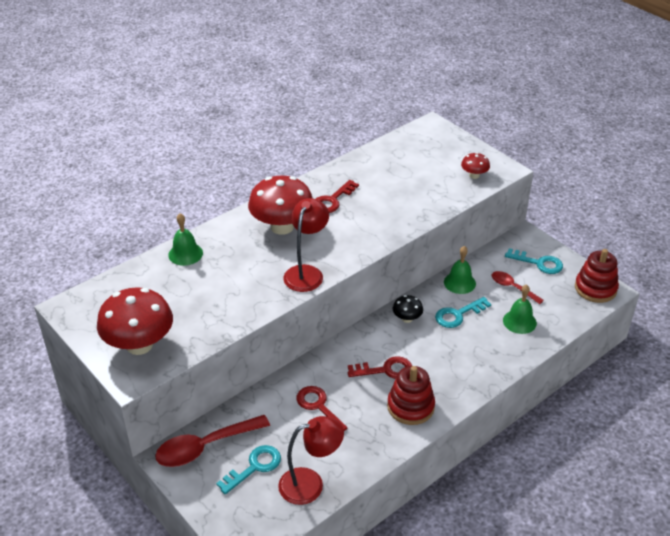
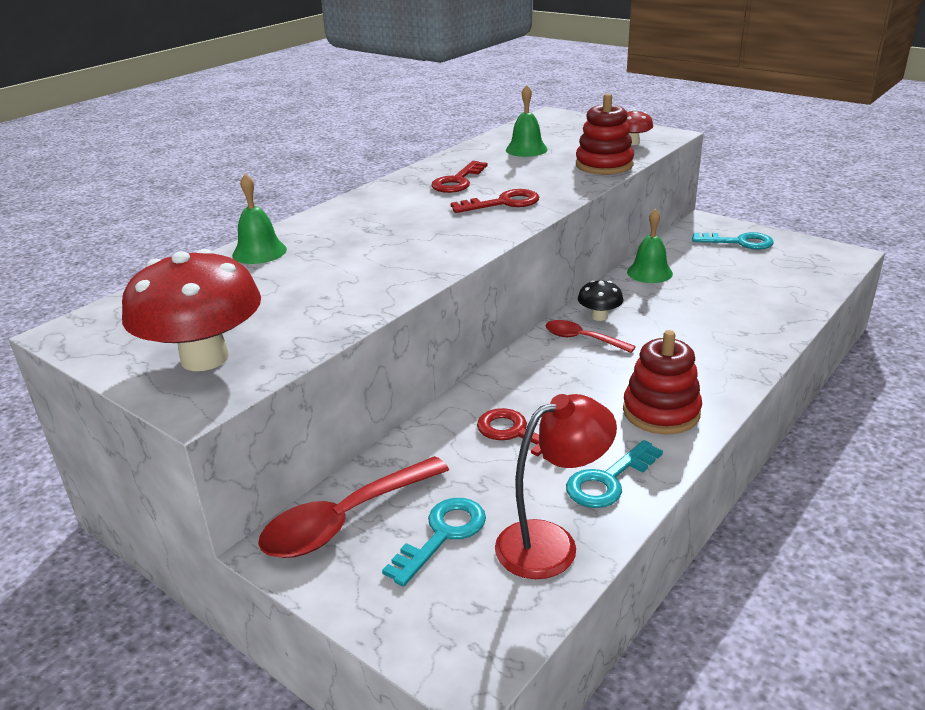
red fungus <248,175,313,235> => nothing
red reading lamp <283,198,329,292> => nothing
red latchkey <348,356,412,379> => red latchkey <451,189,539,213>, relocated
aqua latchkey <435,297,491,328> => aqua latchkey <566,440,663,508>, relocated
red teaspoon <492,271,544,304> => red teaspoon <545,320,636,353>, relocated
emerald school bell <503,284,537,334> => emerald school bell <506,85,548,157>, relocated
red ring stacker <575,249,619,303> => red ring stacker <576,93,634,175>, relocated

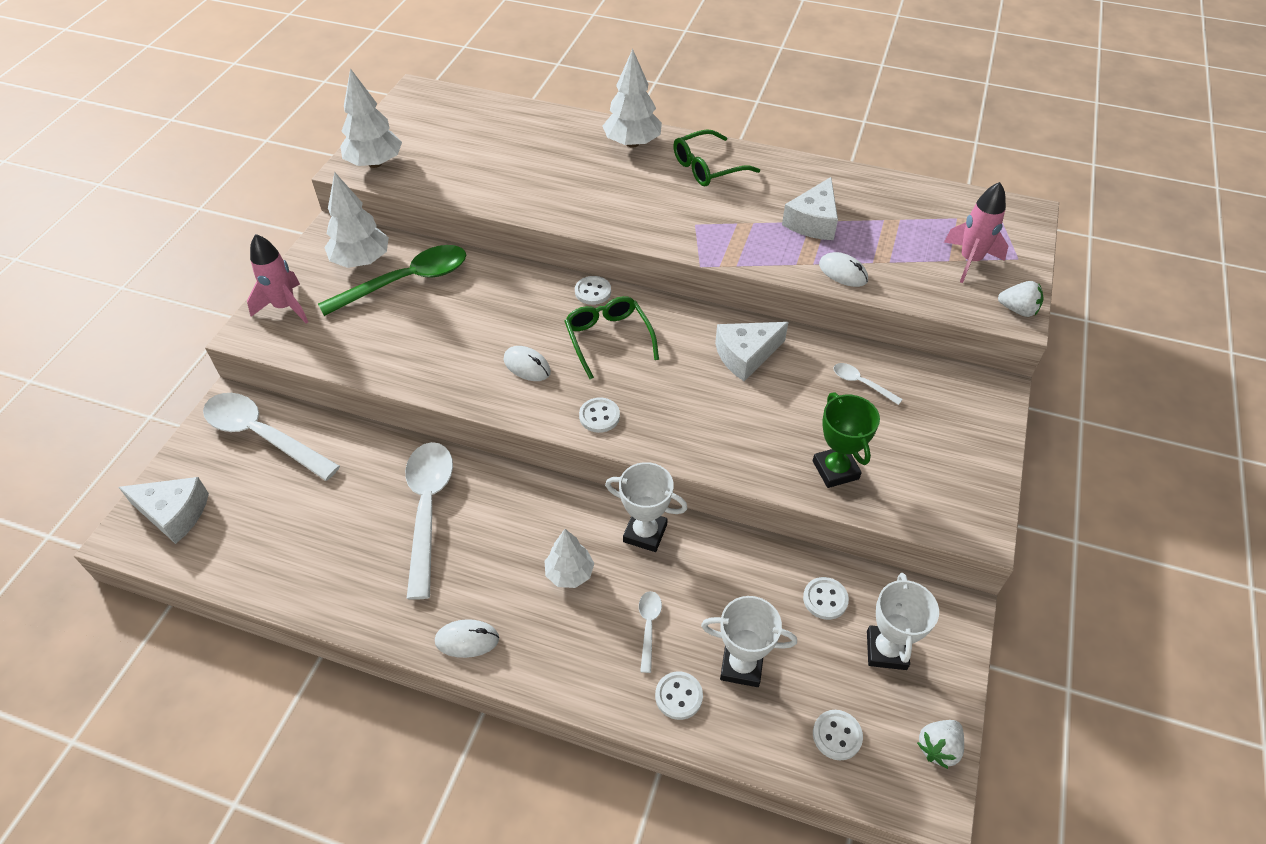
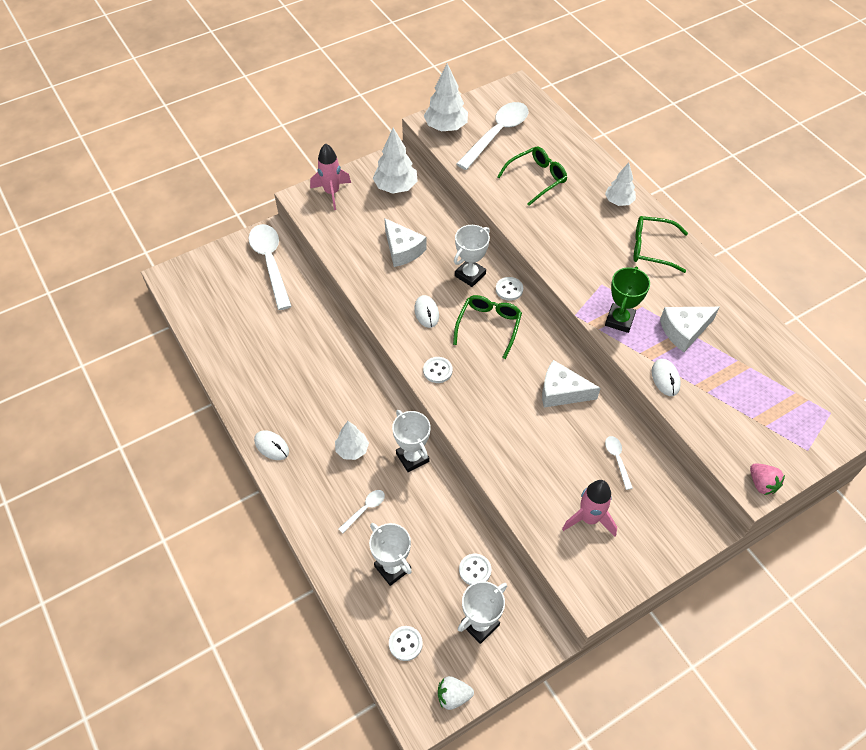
emerald teaspoon <318,245,466,316> => nothing
snow-white button <655,672,703,720> => nothing
nothing => snow-white prize cup <454,225,490,287>
nothing => emerald eyeglasses <497,146,567,206>
snow-white cheese wedge <119,477,209,544> => snow-white cheese wedge <384,218,427,267>, relocated
snow-white teaspoon <405,442,453,600> => snow-white teaspoon <456,102,528,170>, relocated
emerald prize cup <813,392,880,488> => emerald prize cup <605,266,650,333>, relocated
pink toy rocket <944,182,1008,283> => pink toy rocket <562,480,617,536>, relocated
snow-white strawberry <998,281,1044,317> => pink strawberry <750,463,785,495>
snow-white tree <603,49,662,148> => snow-white tree <605,163,636,206>, x0.65

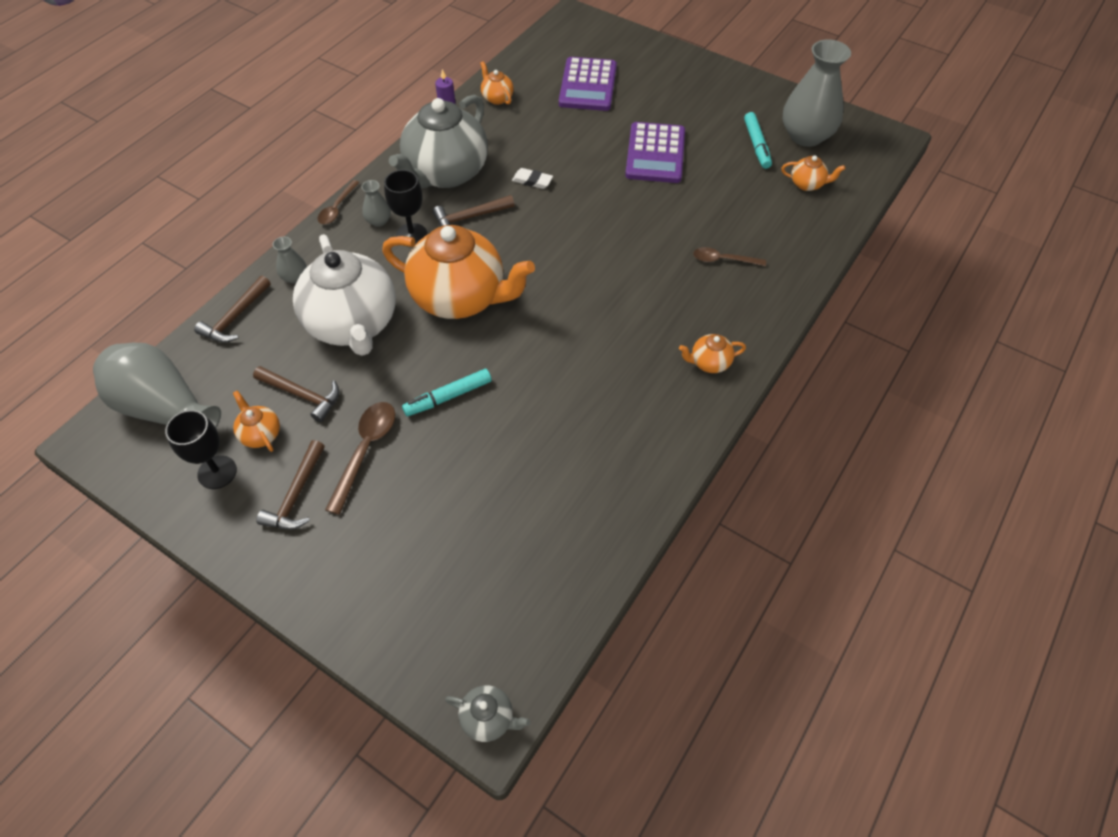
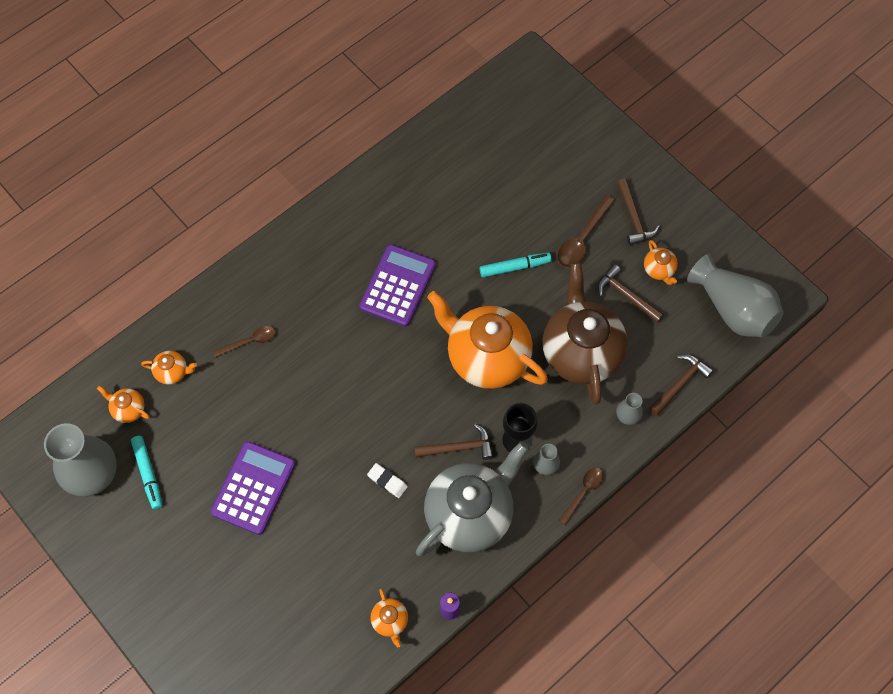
black goblet <165,410,237,489> => nothing
gray tea pot <445,685,531,742> => nothing
purple adding machine <559,57,617,111> => purple adding machine <359,244,436,327>, relocated
orange-coloured tea pot <679,334,746,373> => orange-coloured tea pot <141,351,197,385>, relocated
snow-white tea pot <293,234,396,356> => dark brown tea pot <542,262,628,405>
dark brown carpenter's hammer <256,440,325,530> => dark brown carpenter's hammer <617,179,660,245>, 135 degrees clockwise
dark brown teaspoon <693,247,766,266> => dark brown teaspoon <213,326,276,357>, 45 degrees counterclockwise
aqua marker <744,112,772,169> => aqua marker <131,436,162,509>, 150 degrees clockwise

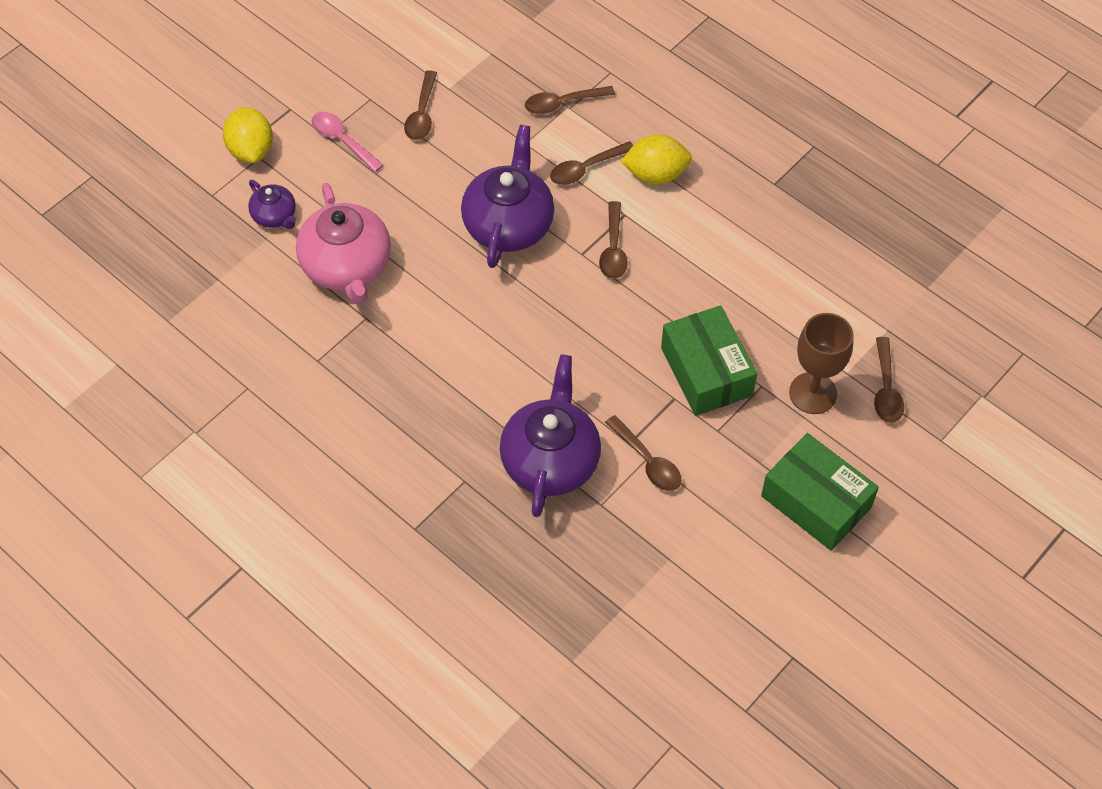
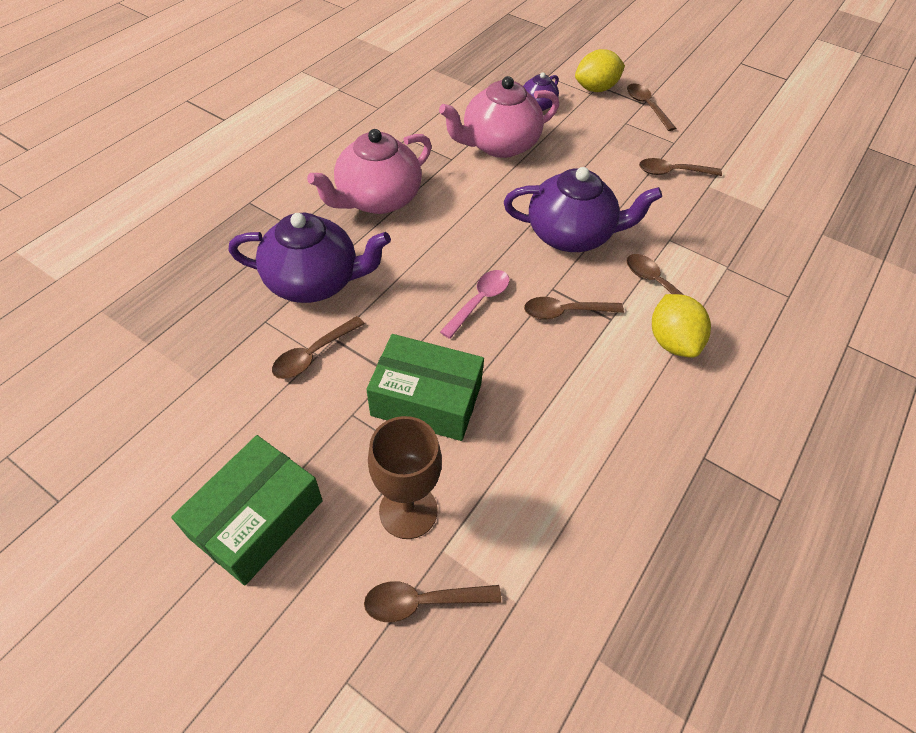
nothing => pink tea pot <307,129,432,214>
pink teaspoon <312,112,383,172> => pink teaspoon <440,270,509,339>, relocated
dark brown teaspoon <525,86,615,114> => dark brown teaspoon <627,84,676,131>, relocated
emerald box <661,305,757,416> => emerald box <366,334,484,441>, 45 degrees clockwise

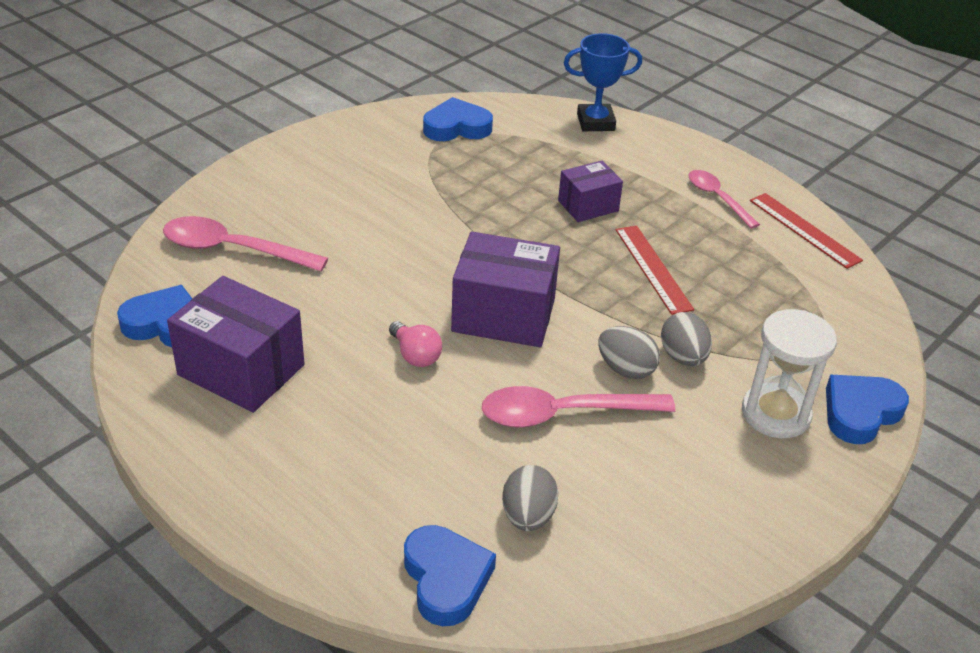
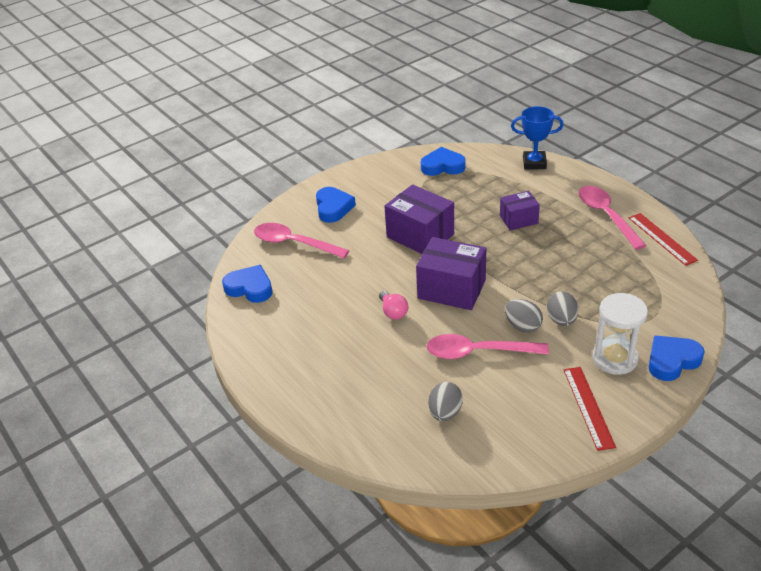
purple box <167,276,305,413> => purple box <384,184,454,254>, relocated
cobalt love heart <404,525,496,626> => cobalt love heart <316,187,356,223>, relocated
red measuring stick <616,225,694,315> => red measuring stick <564,367,616,451>, relocated
pink teaspoon <689,170,760,229> => pink teaspoon <579,186,647,250>, x1.58

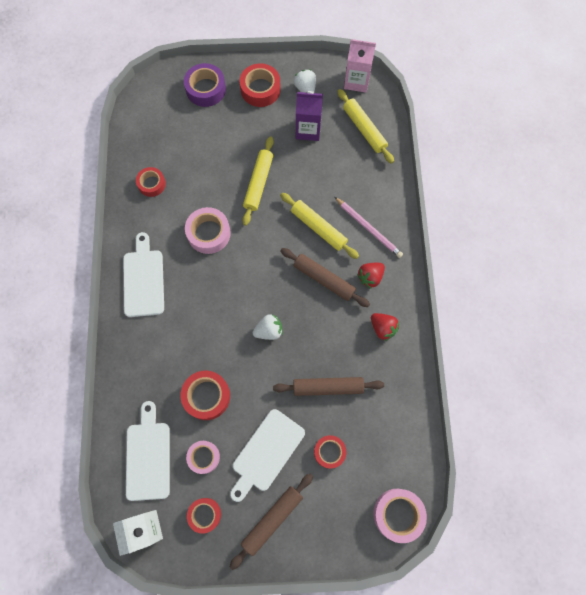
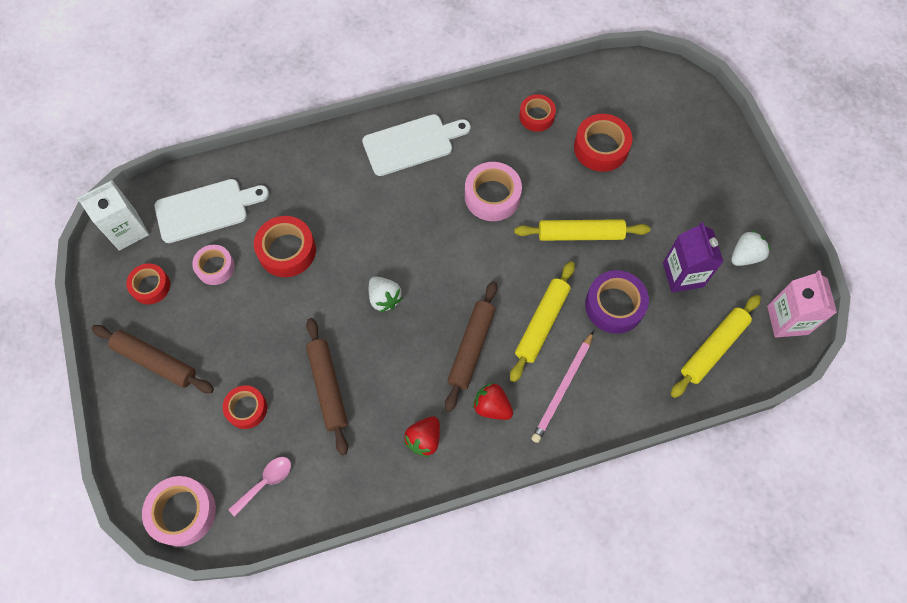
snow-white bread board <230,409,305,502> => nothing
nothing => pink teaspoon <228,457,291,517>
purple roll of tape <184,63,226,107> => purple roll of tape <585,270,649,334>, relocated
red roll of tape <240,63,281,107> => red roll of tape <574,114,632,172>, relocated

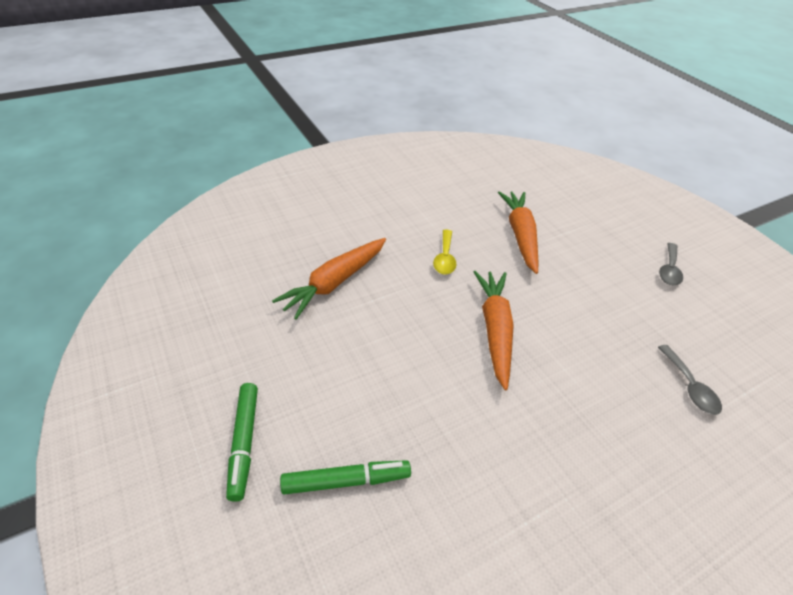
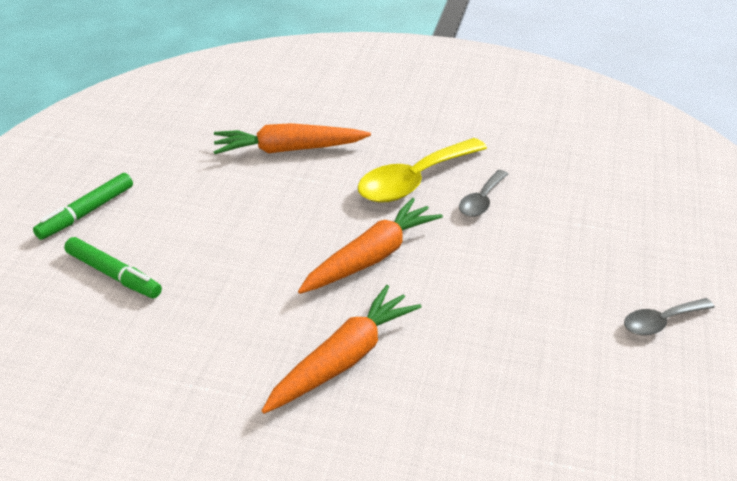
orange-coloured toy carrot <498,191,538,274> => orange-coloured toy carrot <262,285,422,414>, relocated
gray teaspoon <658,345,722,415> => gray teaspoon <459,170,508,217>, relocated
bright yellow teaspoon <433,229,456,275> => bright yellow teaspoon <358,138,487,203>, x1.83

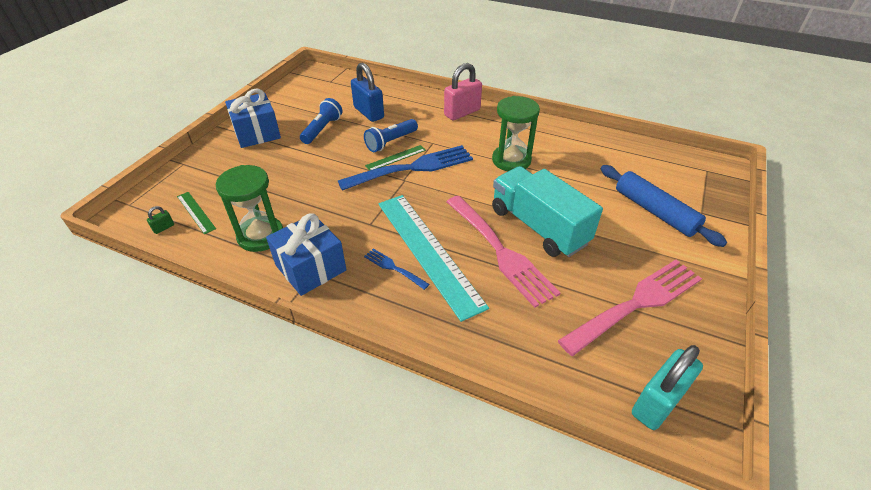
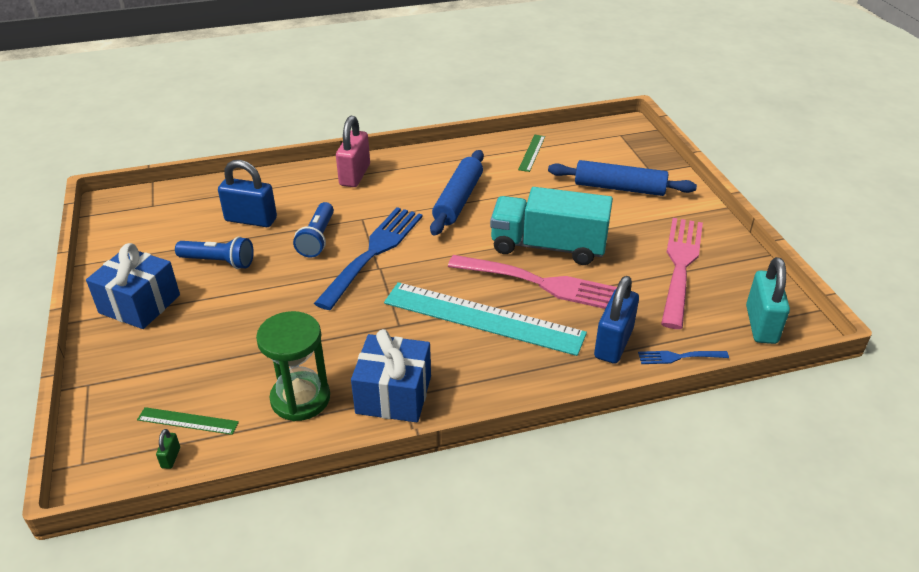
nothing => cobalt small lock <594,276,639,364>
cobalt fork <364,248,429,290> => cobalt fork <638,351,729,364>, relocated
emerald measuring stick <365,145,426,171> => emerald measuring stick <518,135,545,172>, relocated
emerald sandglass <492,96,540,171> => cobalt dough roller <430,150,484,235>
cobalt flashlight <300,98,343,144> => cobalt flashlight <175,236,254,269>, 120 degrees clockwise

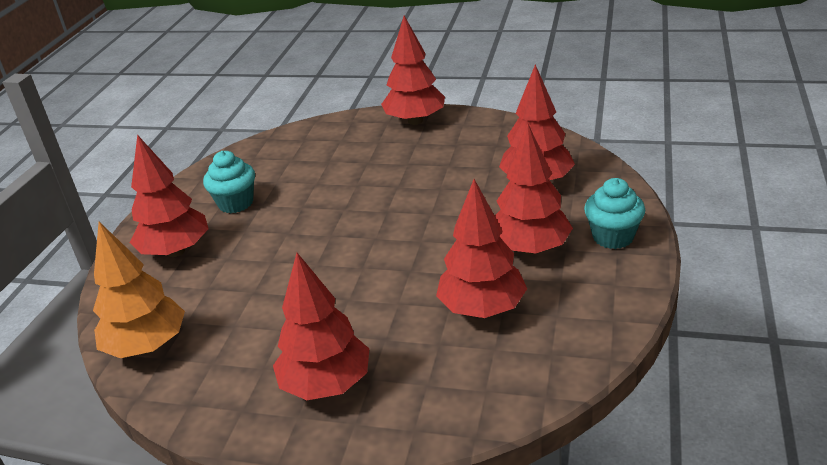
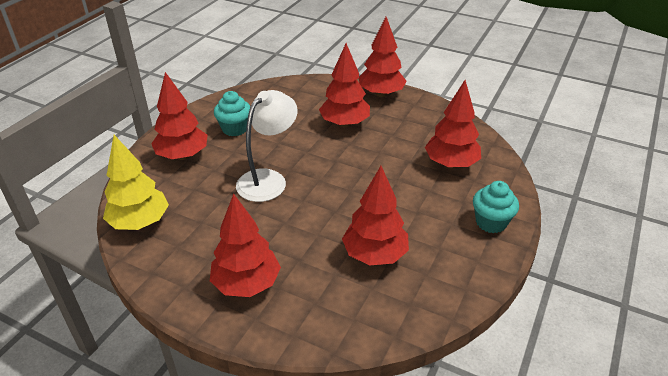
nothing => snow-white reading lamp <236,90,298,202>
red tree <495,124,573,255> => red tree <319,43,370,127>, relocated
orange-coloured tree <93,222,185,358> => bright yellow tree <103,135,169,230>

